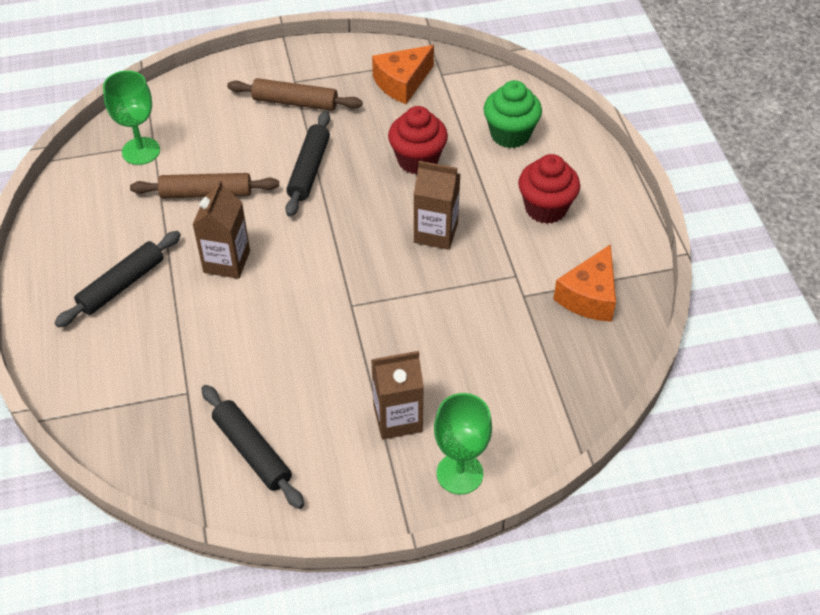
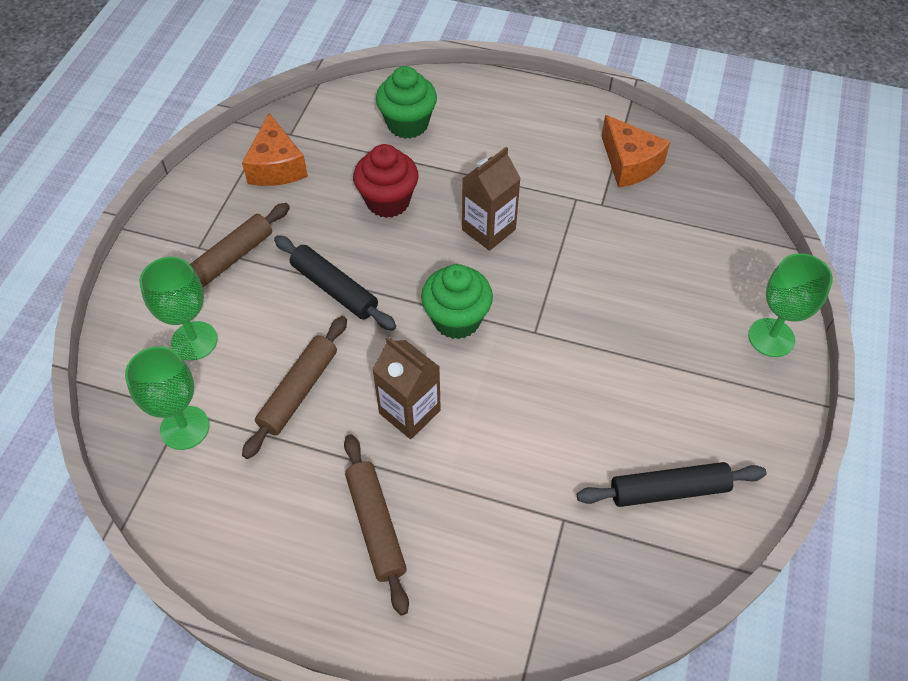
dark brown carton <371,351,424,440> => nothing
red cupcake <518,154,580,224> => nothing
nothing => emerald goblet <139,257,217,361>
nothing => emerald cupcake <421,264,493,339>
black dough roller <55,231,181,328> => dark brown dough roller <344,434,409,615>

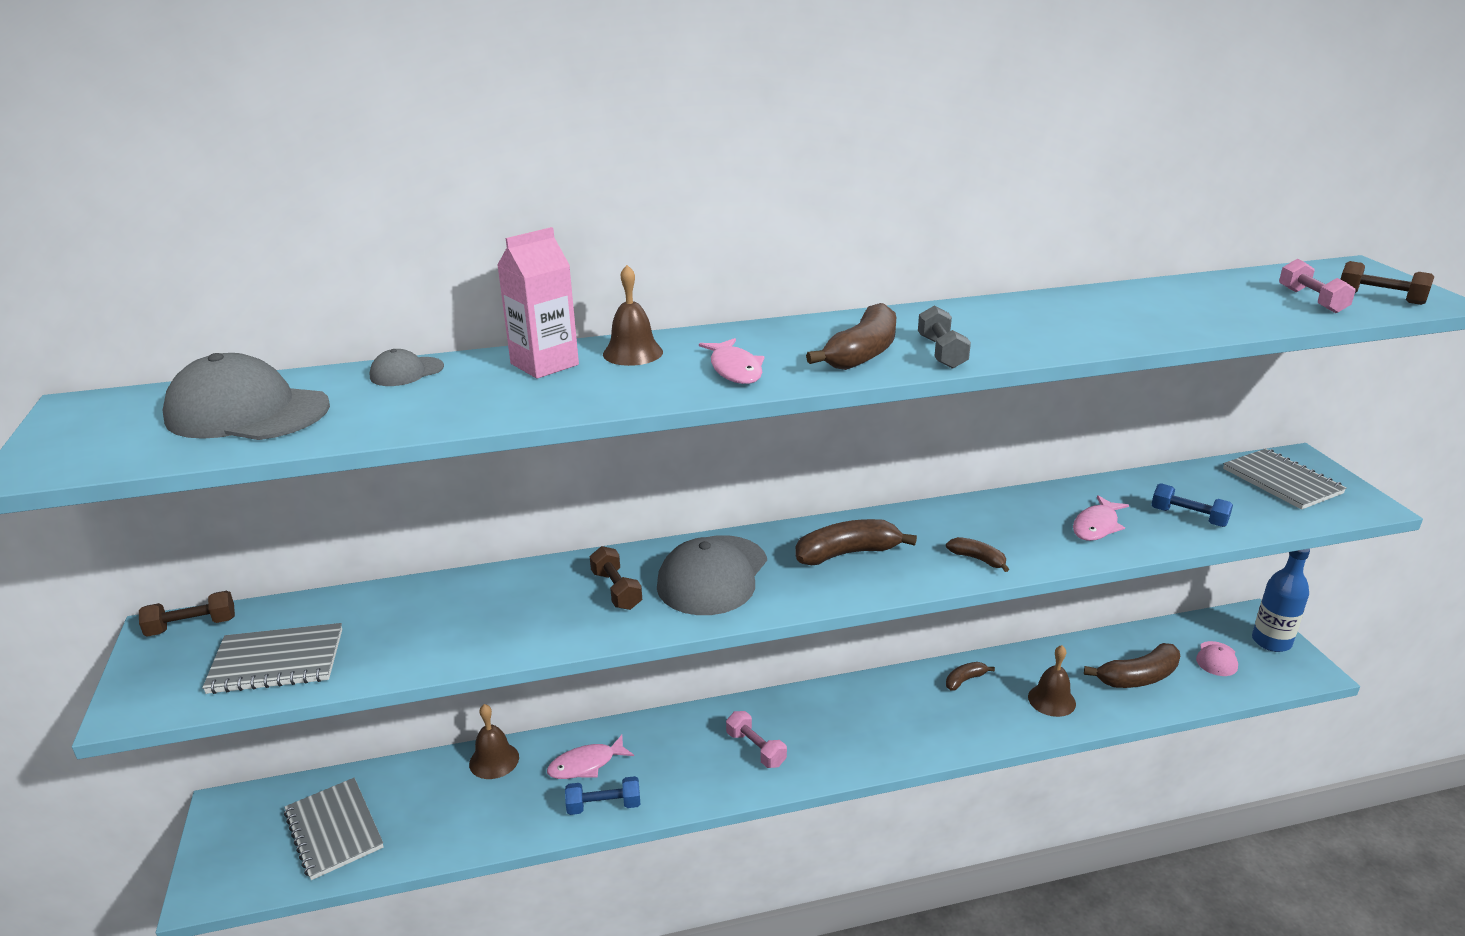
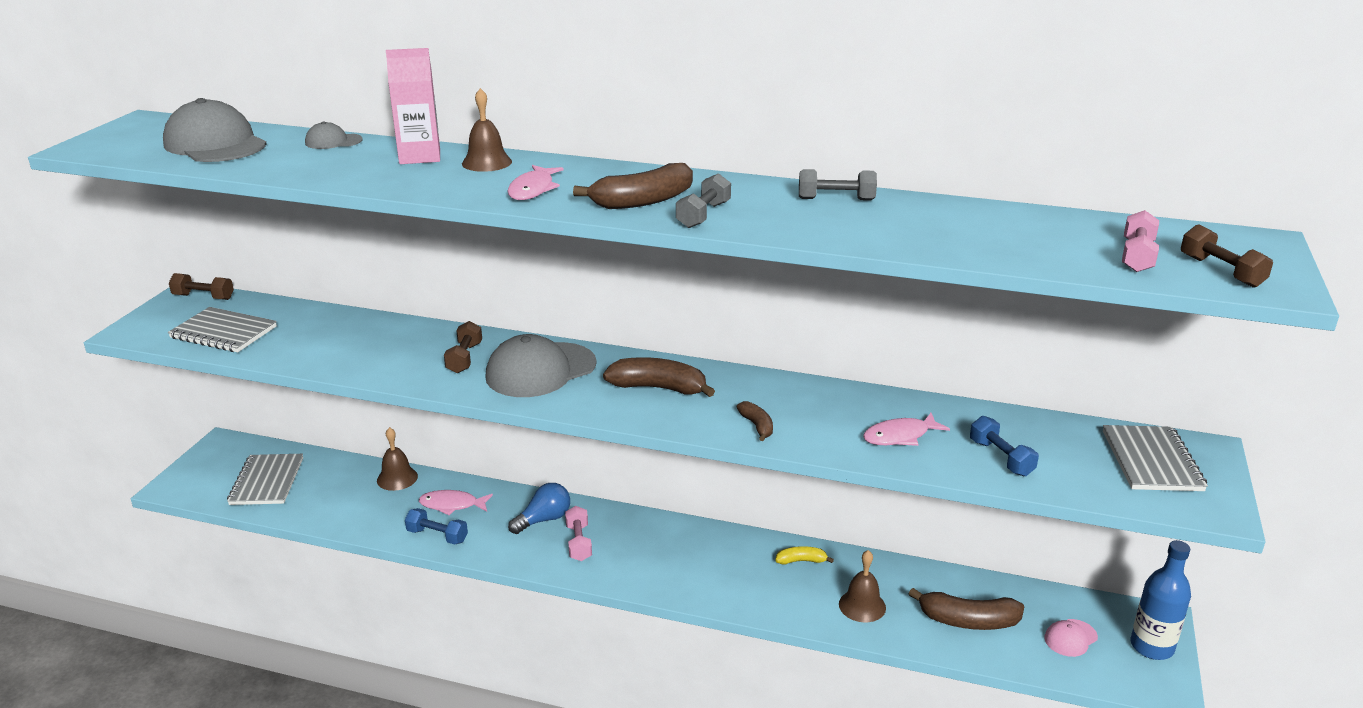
nothing => cobalt bulb <508,483,570,534>
nothing => gray dumbbell <799,169,877,201>
dark brown toy banana <946,662,995,691> => bright yellow toy banana <775,546,834,564>

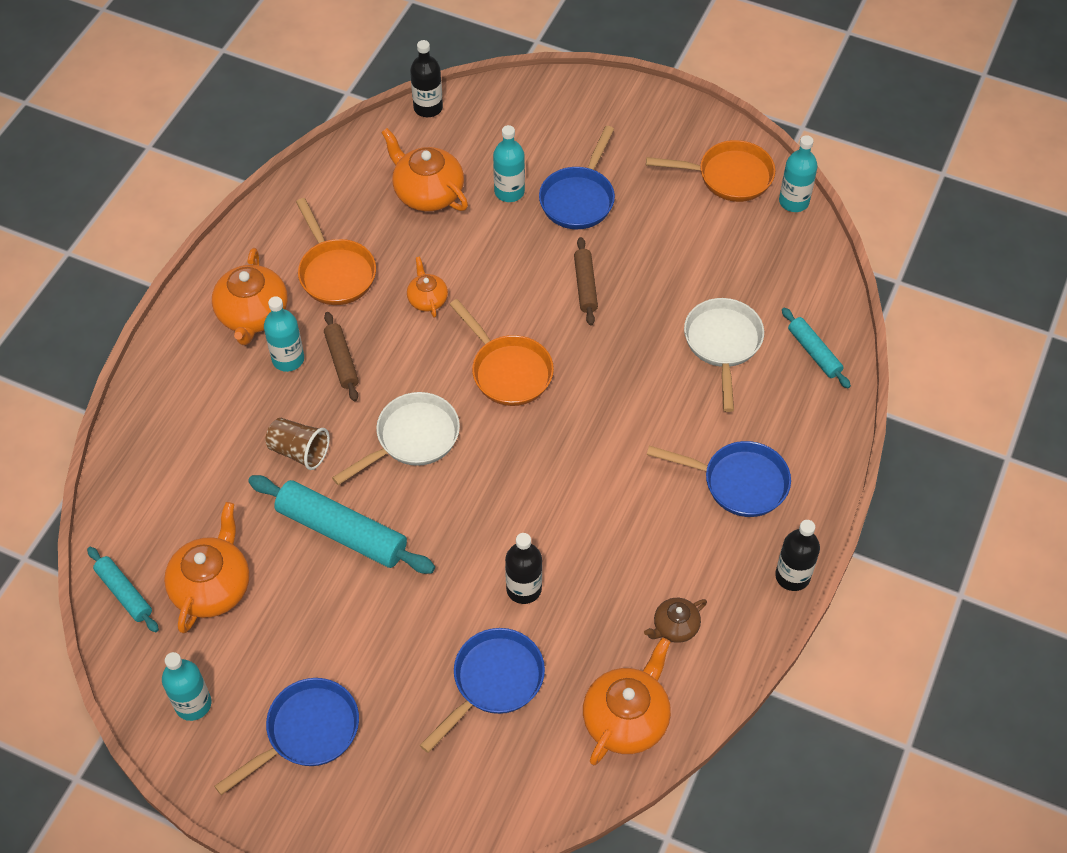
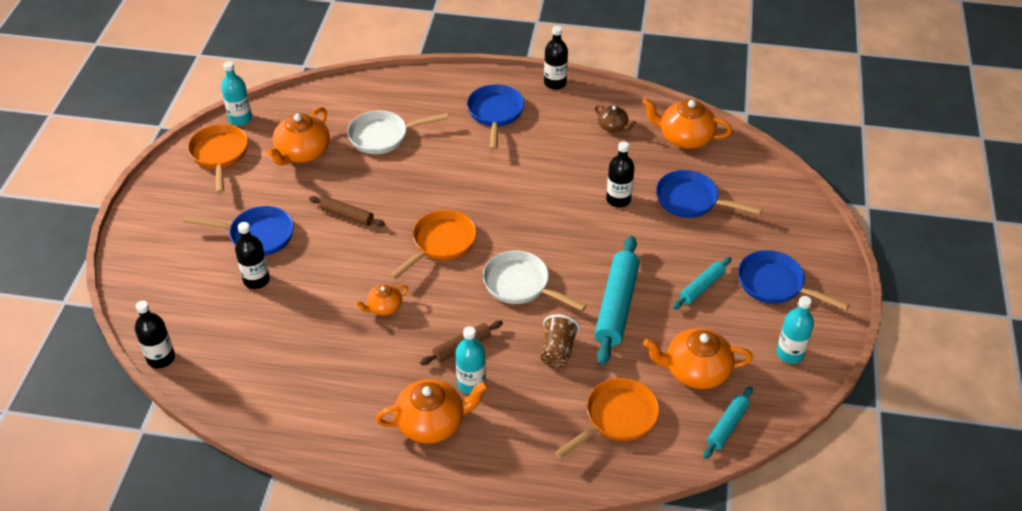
orange-coloured frying pan <296,198,376,305> => orange-coloured frying pan <554,378,659,459>, relocated
orange-coloured tea pot <381,128,468,211> => orange-coloured tea pot <267,107,330,166>, relocated
aqua dough roller <782,308,851,389> => aqua dough roller <673,257,732,309>, relocated
aqua bottle <493,125,525,202> => black bottle <235,222,270,289>
dark brown dough roller <574,237,598,326> => dark brown dough roller <309,196,385,227>, 45 degrees clockwise

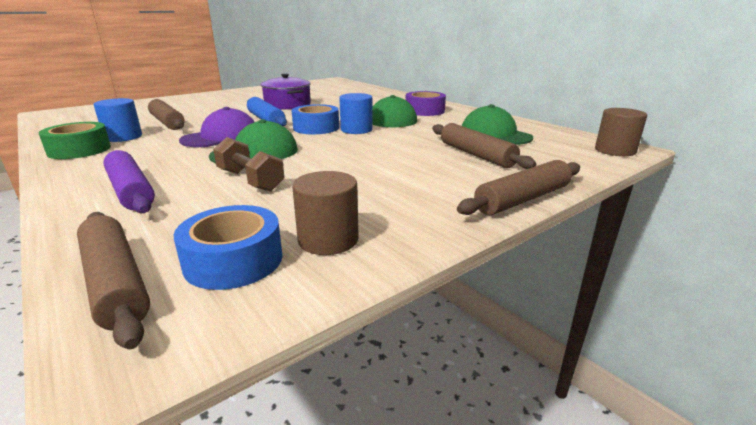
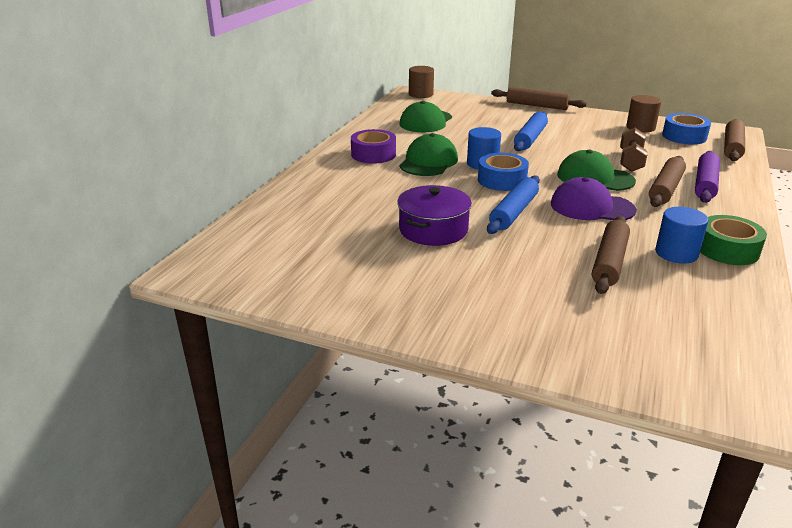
nothing => cobalt dough roller <514,112,548,151>
dark brown dough roller <432,123,536,169> => dark brown dough roller <649,156,686,207>, relocated

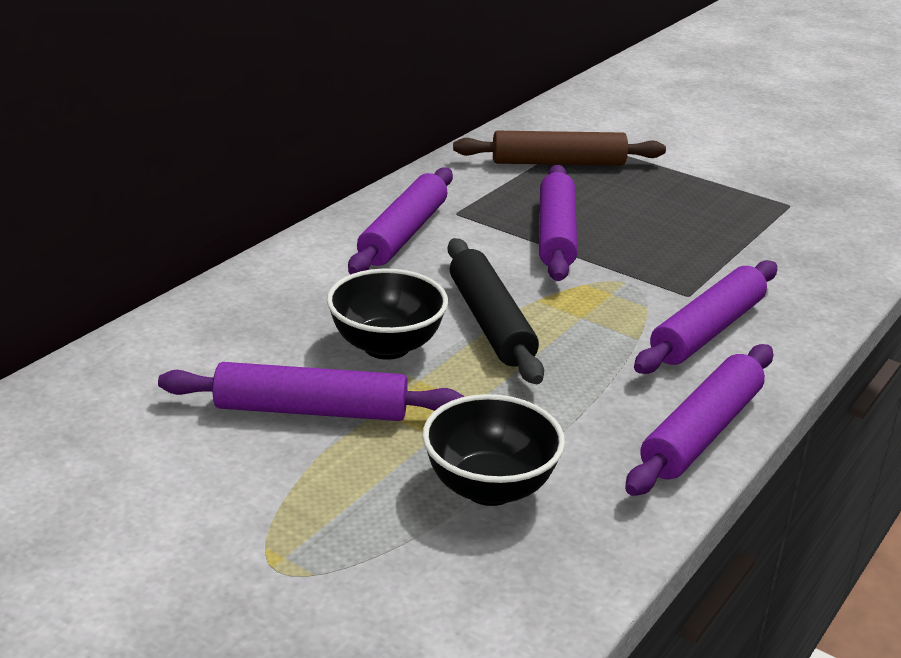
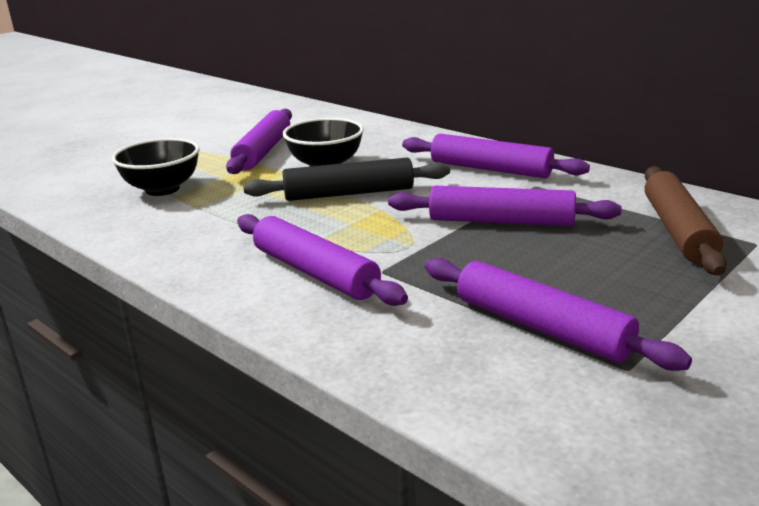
purple dough roller <625,344,773,496> => purple dough roller <425,258,692,371>, relocated

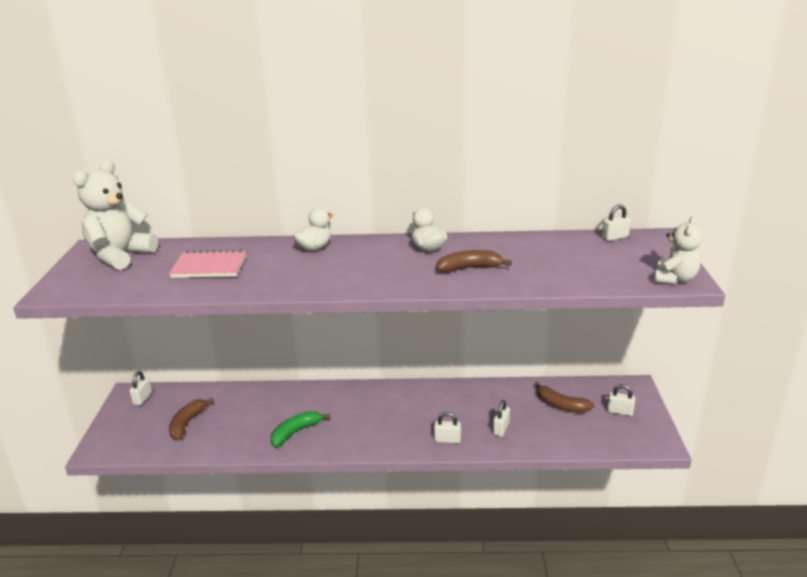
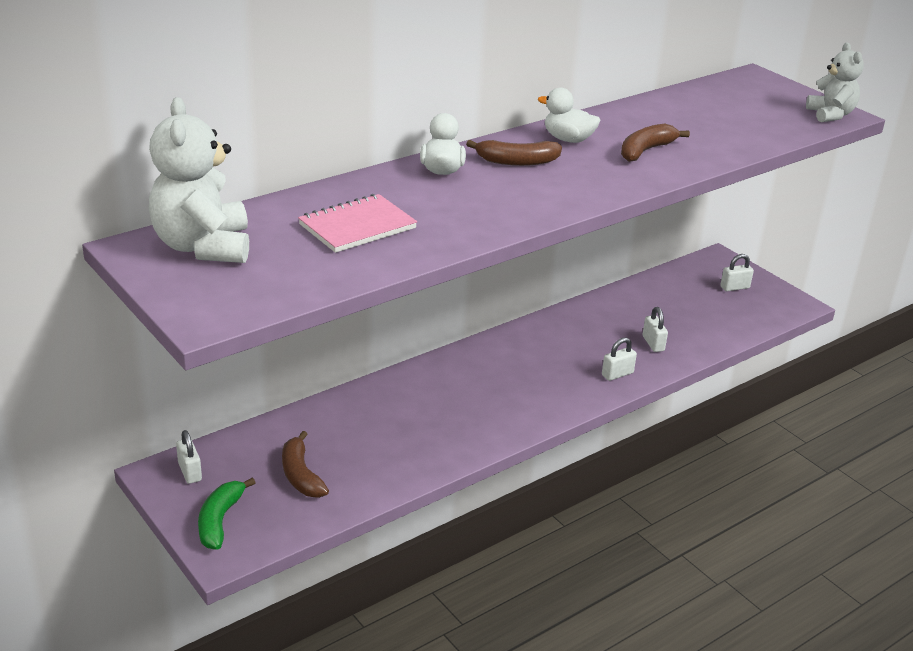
snow-white small lock <602,204,631,241> => nothing
emerald toy banana <271,411,330,447> => emerald toy banana <198,477,256,550>, relocated
dark brown toy banana <535,382,594,413> => dark brown toy banana <466,140,562,166>, relocated

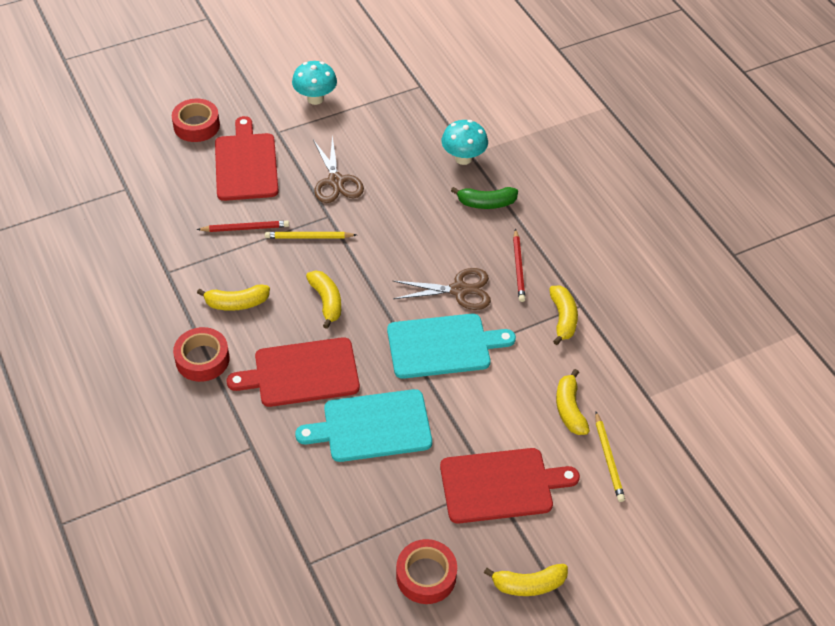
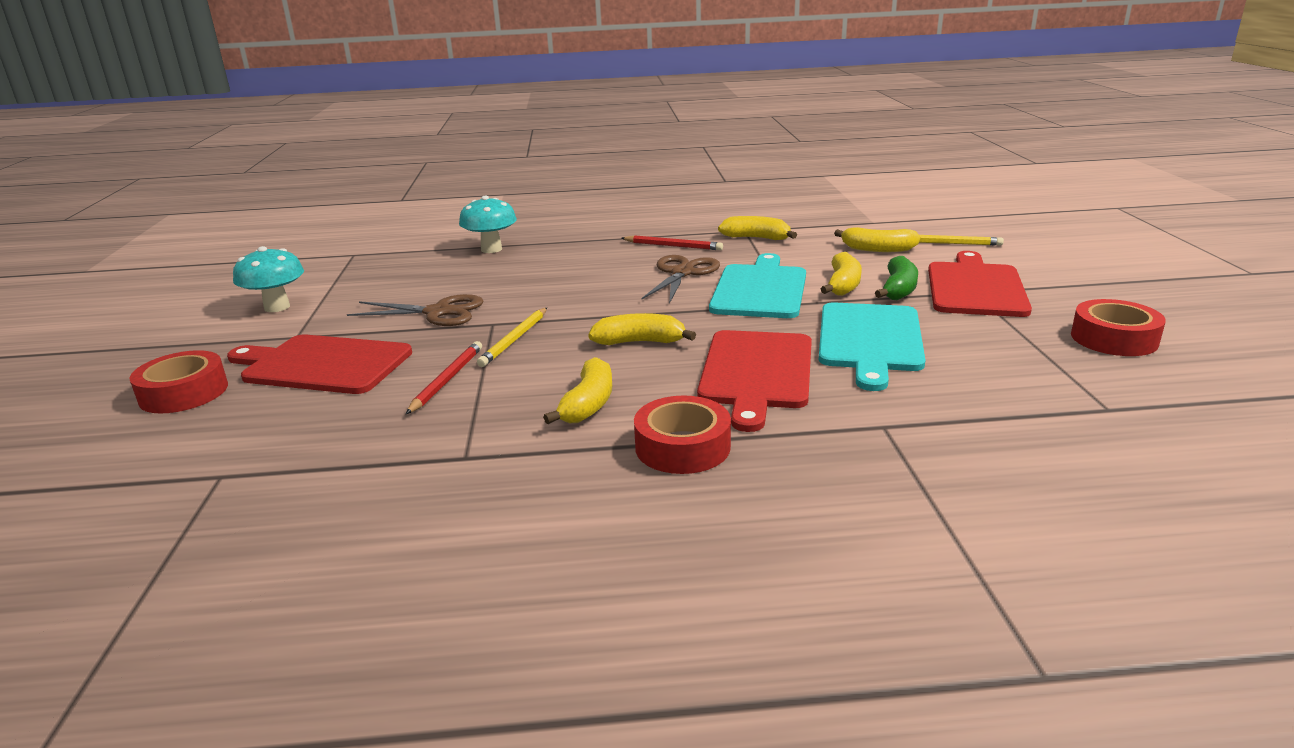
emerald toy banana <451,187,518,209> => emerald toy banana <875,256,918,300>, relocated
bright yellow toy banana <484,564,568,596> => bright yellow toy banana <821,252,862,296>, relocated

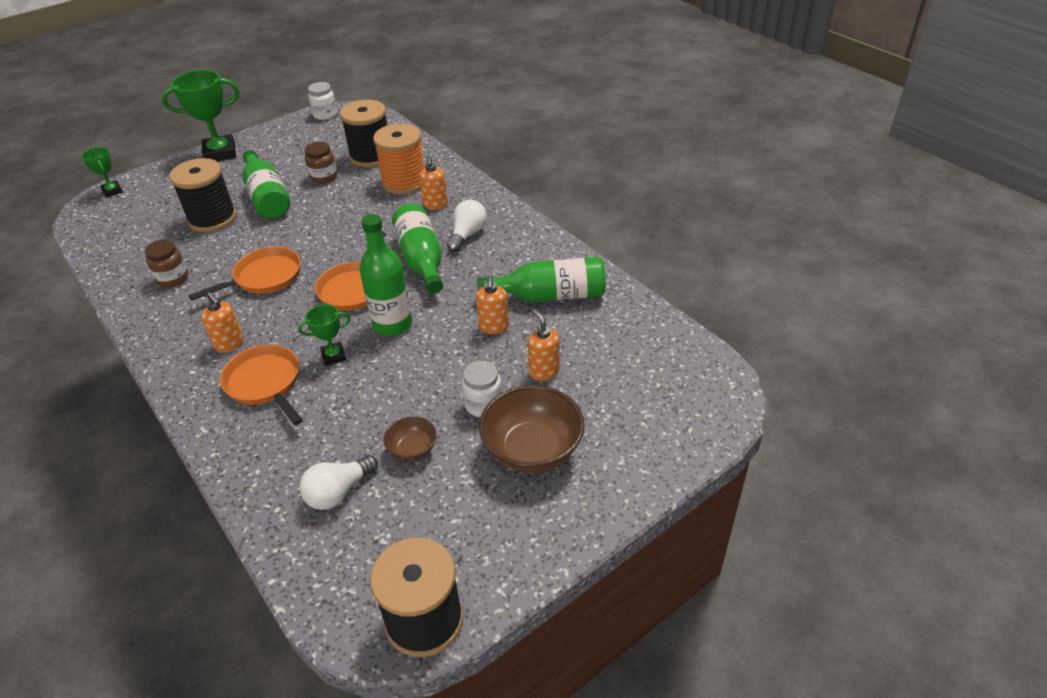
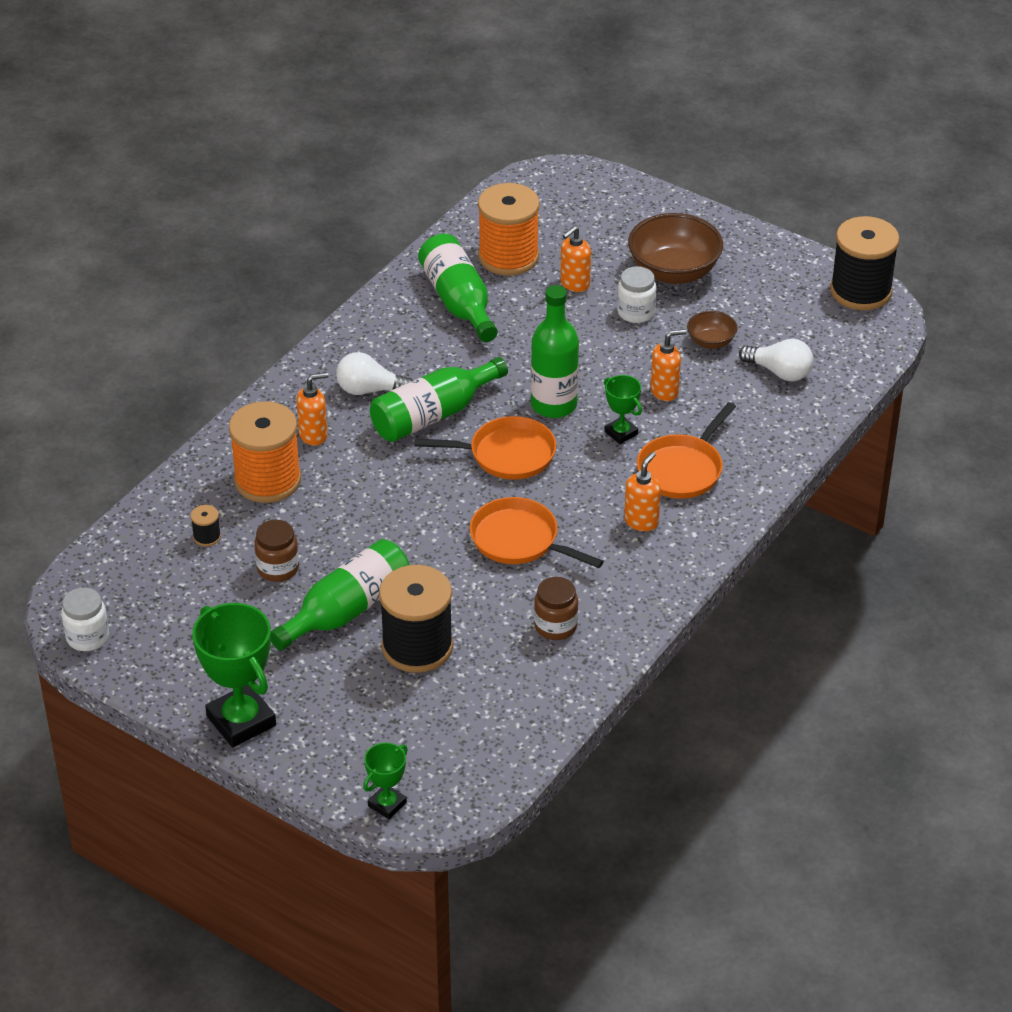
nothing => orange-coloured bobbin <478,183,540,276>
orange-coloured pump bottle <476,275,509,334> => orange-coloured pump bottle <651,329,687,401>, relocated
black bobbin <340,100,387,168> => black bobbin <191,505,221,547>, x0.41

